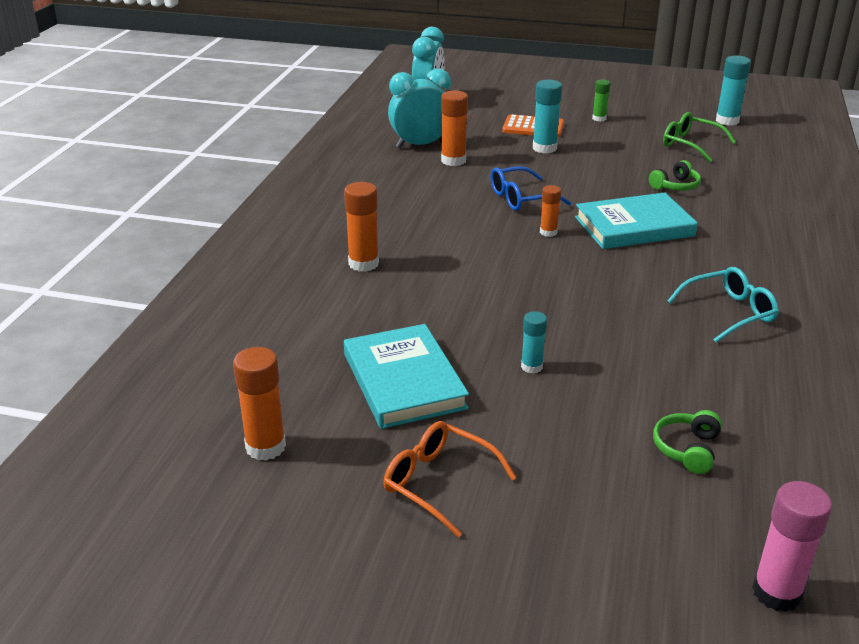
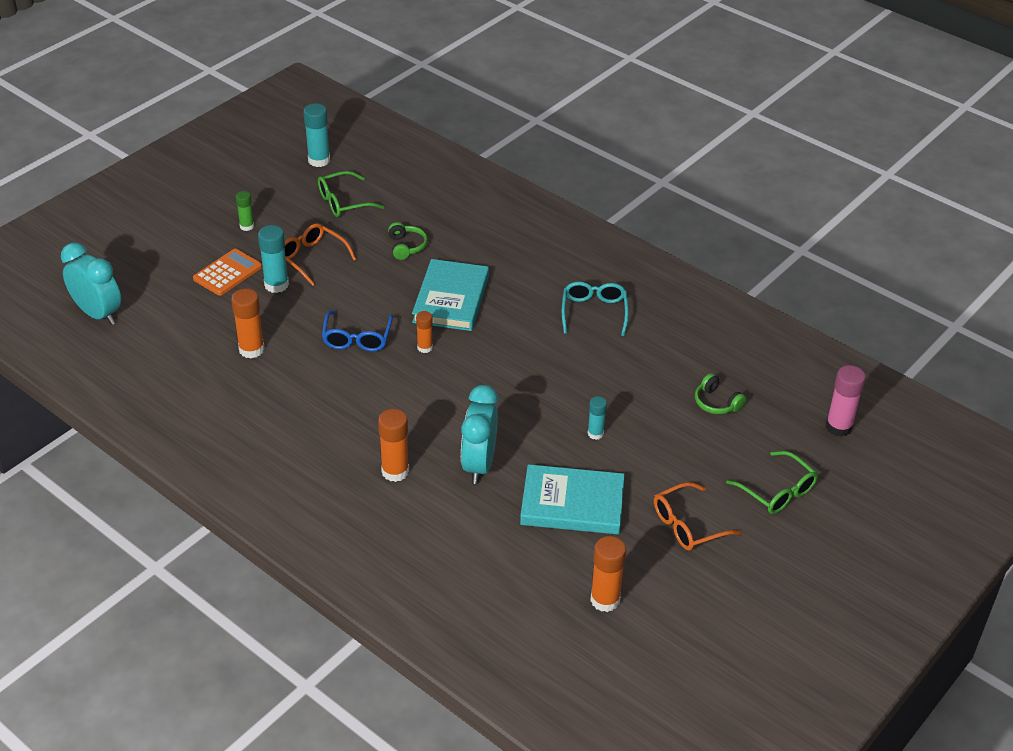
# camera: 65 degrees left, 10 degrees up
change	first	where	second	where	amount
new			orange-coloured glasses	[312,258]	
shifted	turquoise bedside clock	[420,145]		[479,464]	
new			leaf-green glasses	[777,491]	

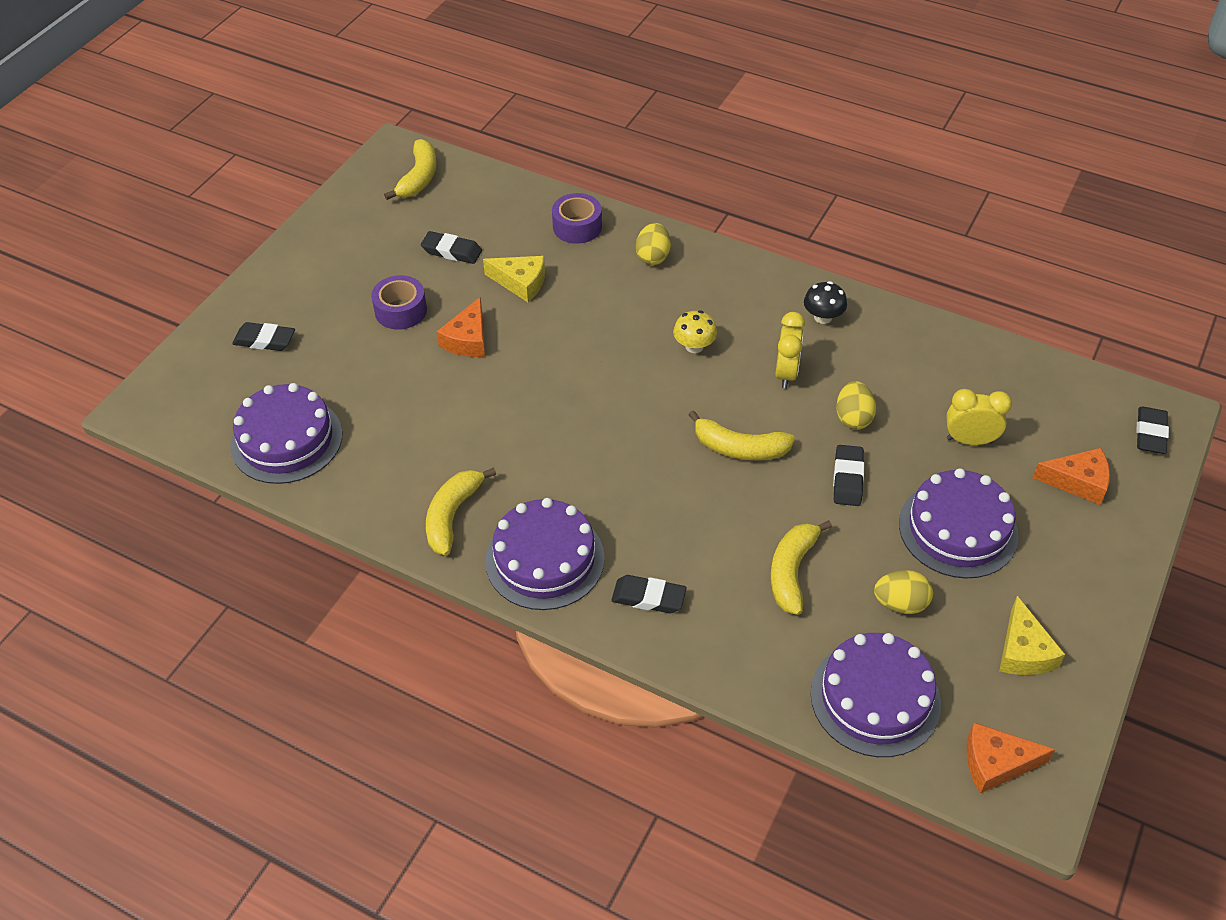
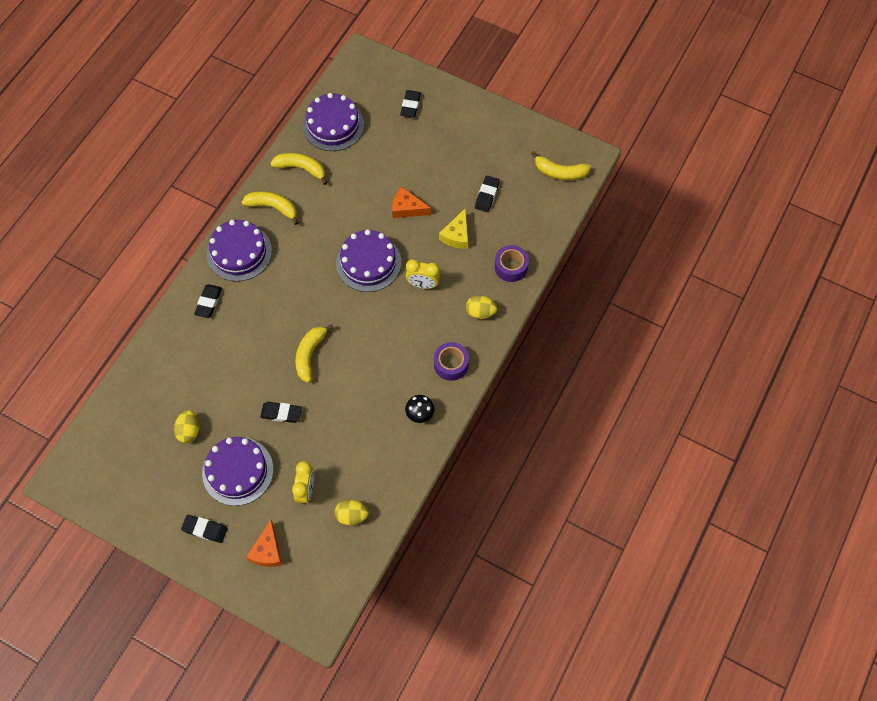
# camera: 90 degrees right, 15 degrees up
change	first	where	second	where	amount
shifted	ebony eraser	[1150,434]		[205,529]	
shifted	golden banana	[792,572]		[301,168]	
shifted	golden toy egg	[853,418]		[352,515]	
shifted	purple cake	[875,698]		[368,262]	
shifted	golden bedside clock	[786,373]		[423,284]	
shifted	purple sticky tape	[401,311]		[451,364]	
gone	golden fungus	[694,346]			
gone	orange-coloured cheese	[996,763]			
gone	golden cheese	[1023,651]			

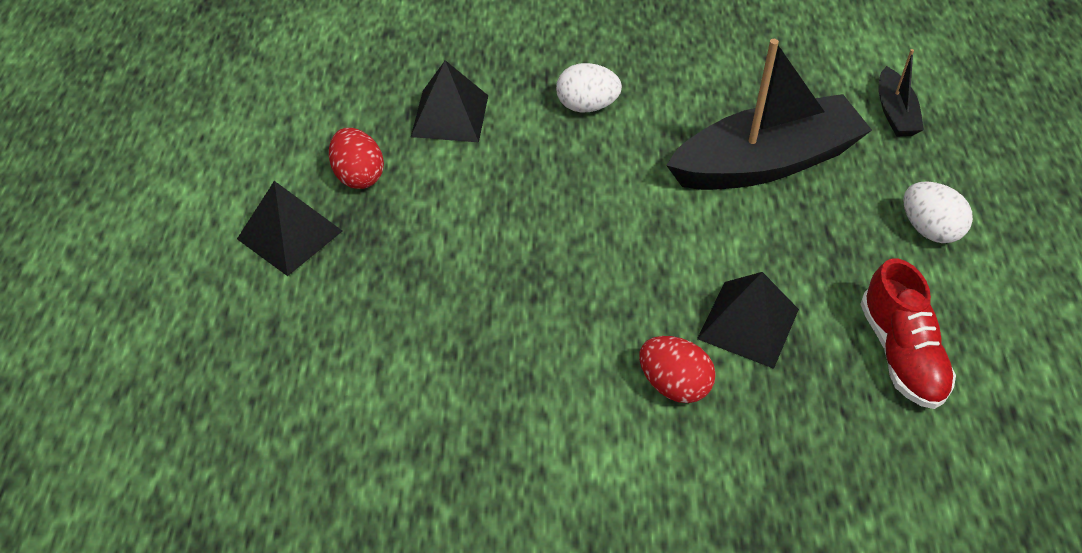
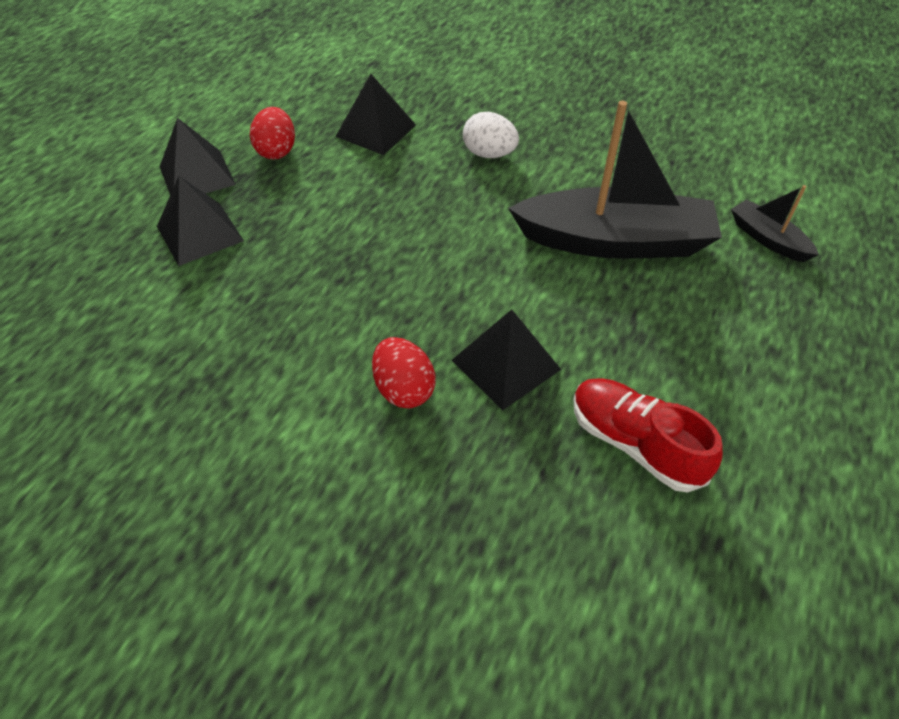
# camera: 25 degrees right, 0 degrees up
change	first	where	second	where	amount
new			ebony pyramid	[200,233]	
rotated	crimson shoe	[901,353]		[635,444]	120 degrees clockwise
rotated	ebony toy boat	[895,113]		[767,239]	120 degrees clockwise
gone	white toy egg	[929,229]			

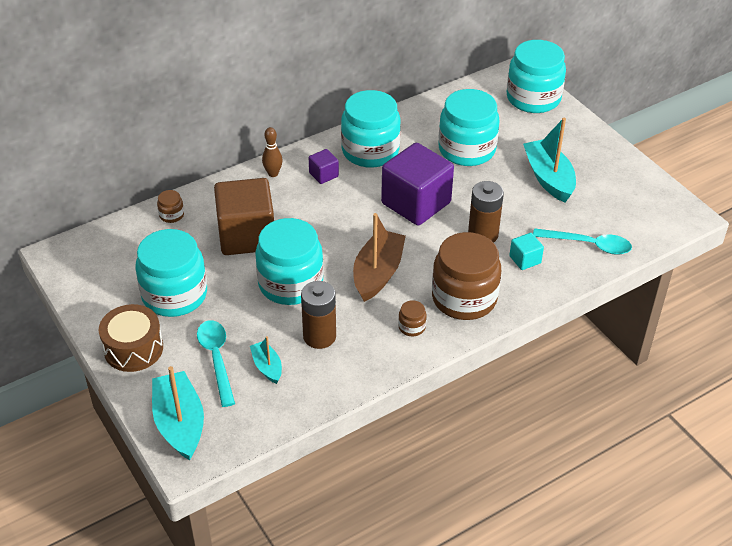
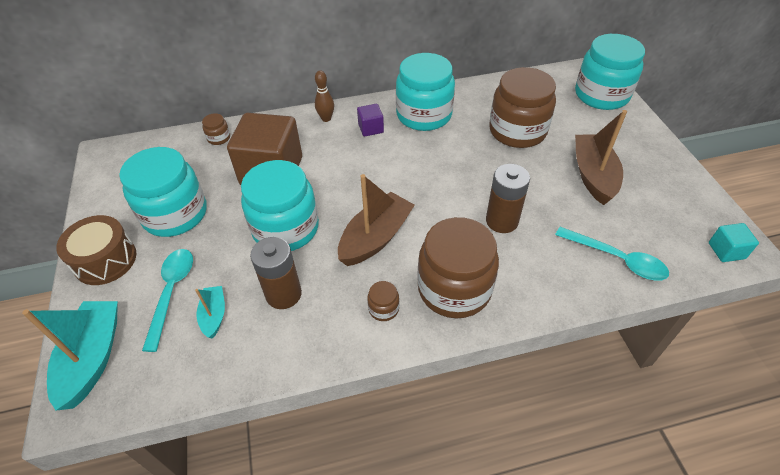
# camera: 20 degrees right, 5 degrees up
change	first	where	second	where	amount
repainted	turquoise jam jar	[467,149]	dark brown jam jar	[517,131]	
repainted	turquoise toy boat	[548,178]	dark brown toy boat	[593,175]	
shifted	turquoise solid cube	[525,259]		[726,251]	
gone	purple solid cube	[416,203]			

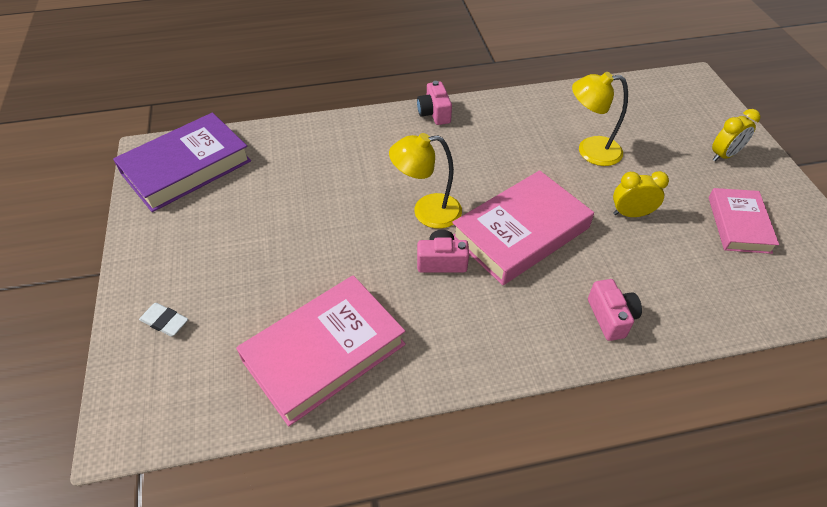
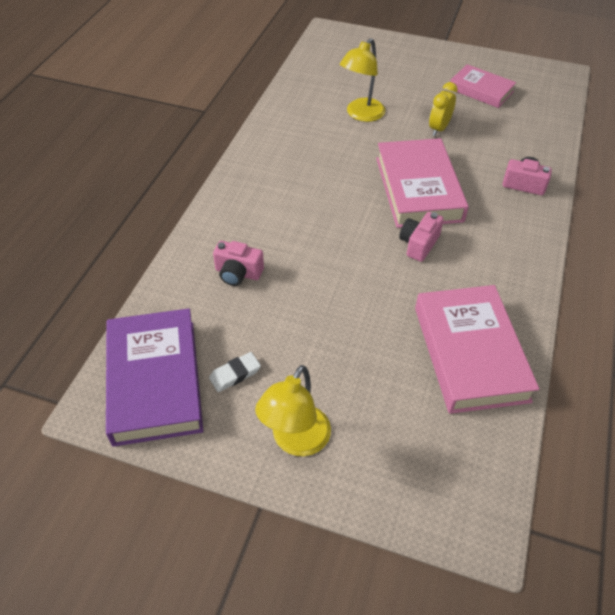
# camera: 60 degrees left, 0 degrees up
change	first	where	second	where	amount
shifted	white eraser	[165,322]		[235,374]	
shifted	rose-pink photo camera	[434,113]		[238,273]	
shifted	golden lamp	[427,212]		[295,441]	
gone	golden bedside clock	[724,155]			

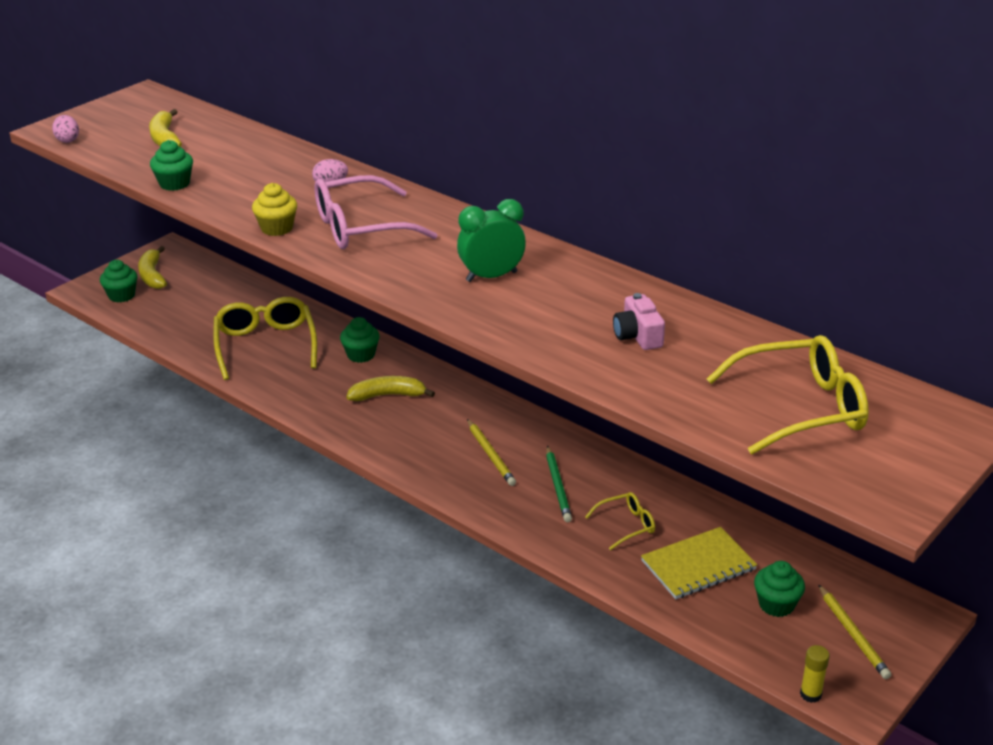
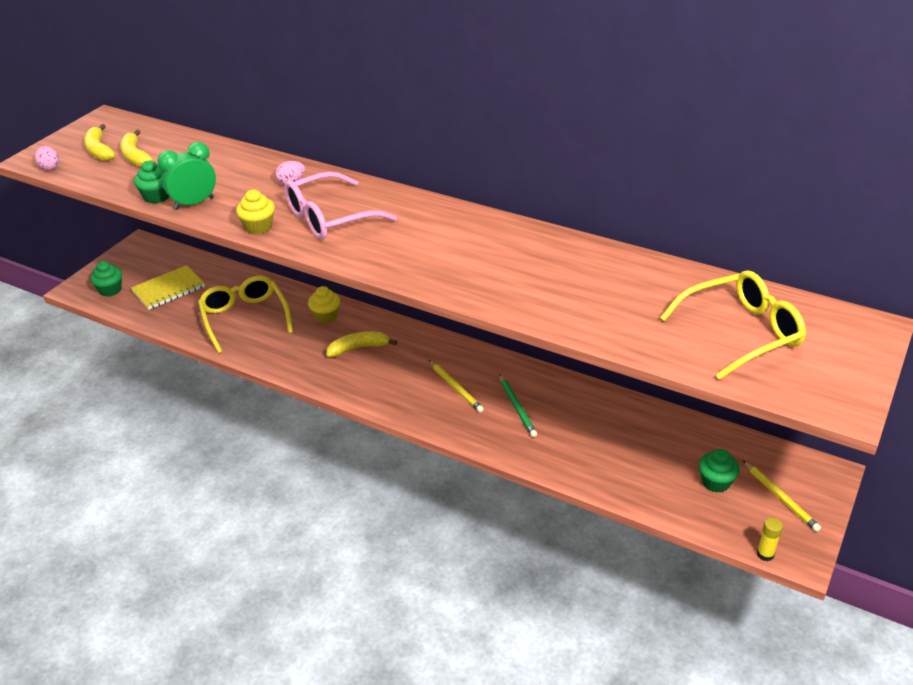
# camera: 10 degrees left, 5 degrees up
change	first	where	second	where	amount
shifted	golden banana	[152,275]		[99,150]	
shifted	golden notepad	[698,565]		[168,289]	
shifted	leaf-green bedside clock	[491,276]		[194,203]	
repainted	leaf-green fairy cake	[361,355]	golden fairy cake	[326,316]	
gone	golden glasses	[626,525]			
gone	rose-pink photo camera	[637,336]			

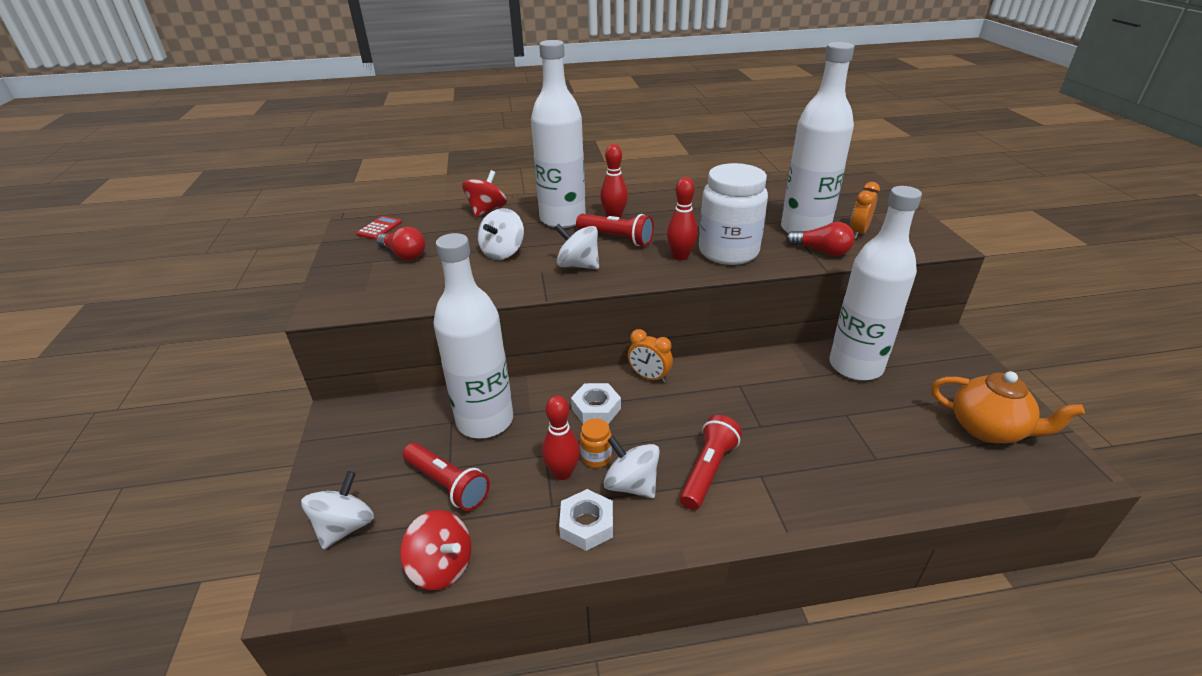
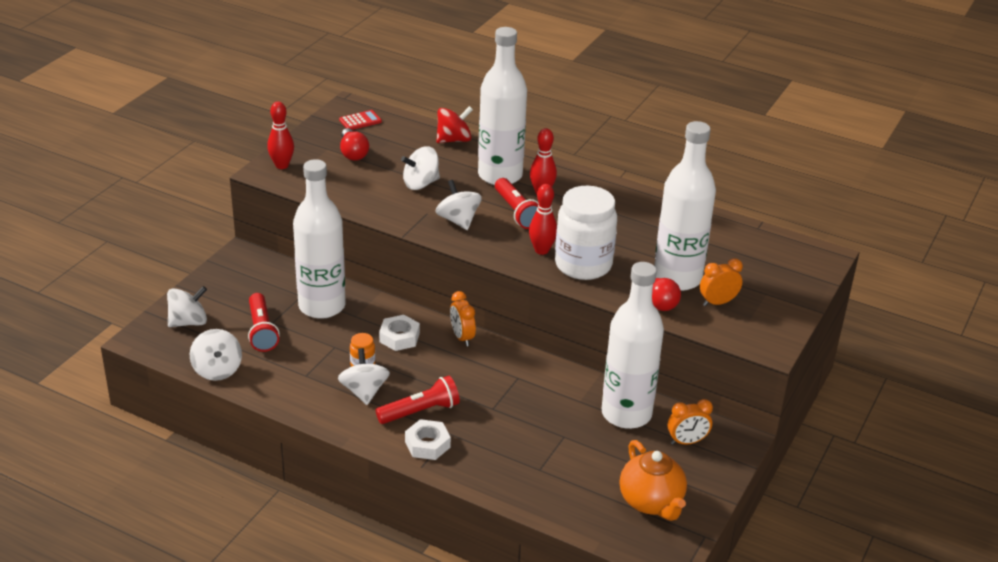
# camera: 35 degrees right, 0 degrees up
change	first	where	second	where	amount
repainted	crimson spinning top	[442,566]	white spinning top	[217,370]	
shifted	crimson bowling pin	[562,473]		[282,165]	
shifted	white nut	[587,524]		[427,444]	
new			orange-coloured bedside clock	[687,442]	

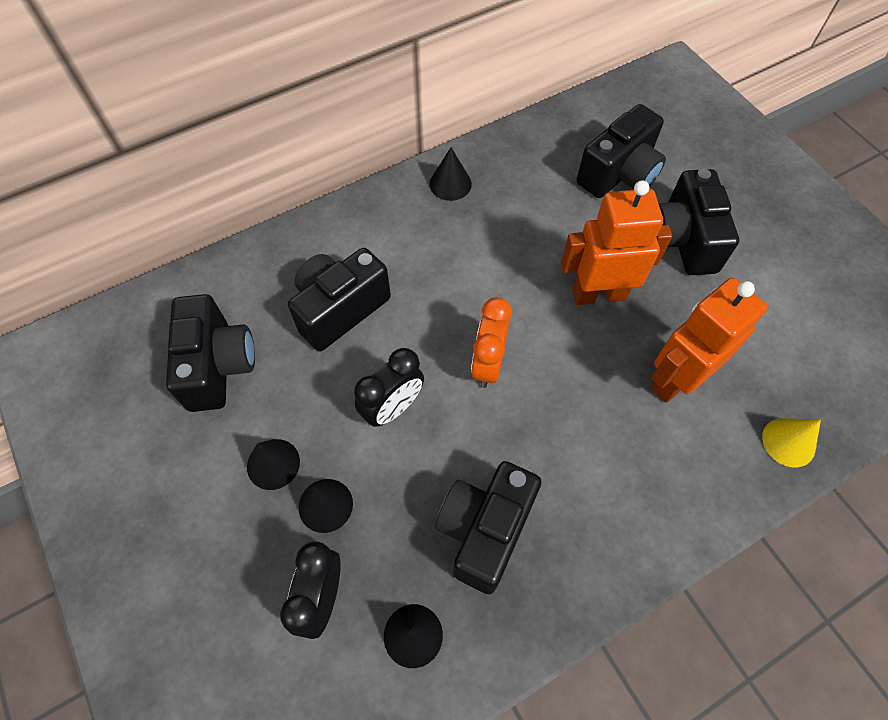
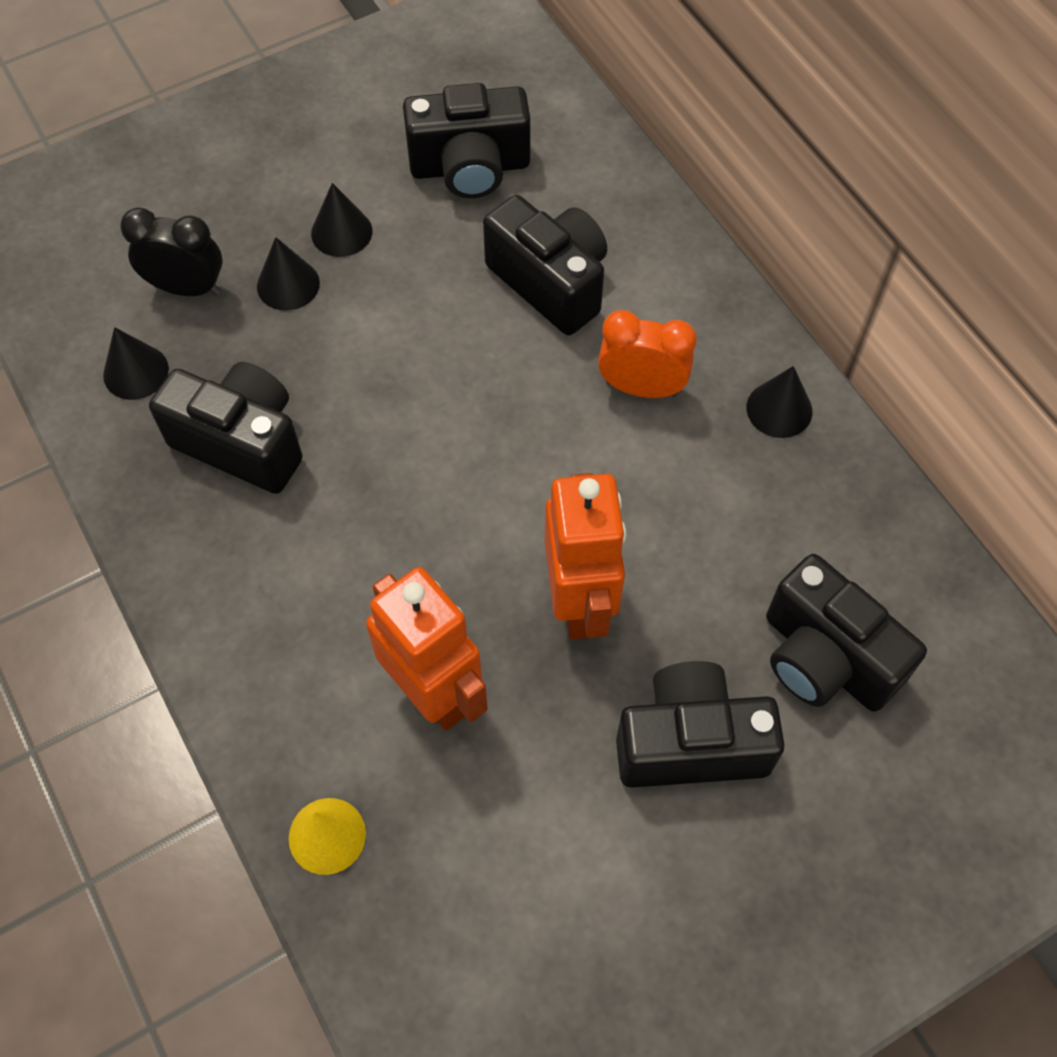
# camera: 90 degrees right, 0 degrees up
change	first	where	second	where	amount
shifted	orange-coloured bedside clock	[488,364]		[641,388]	
gone	ebony bedside clock	[393,408]			

